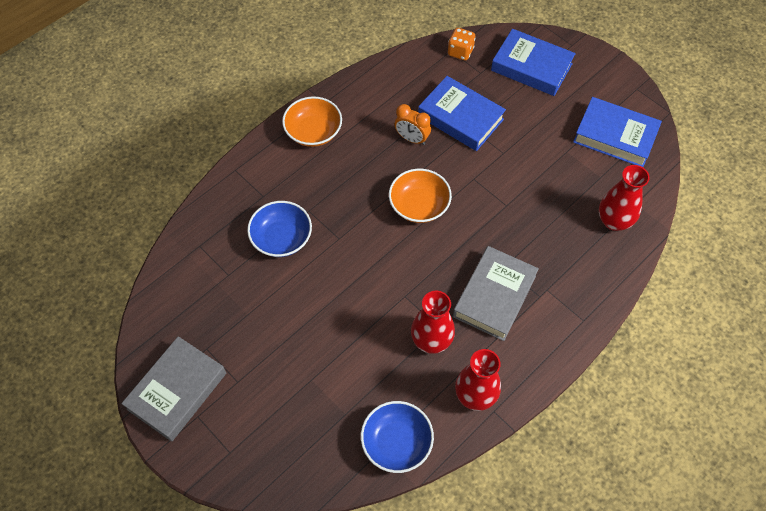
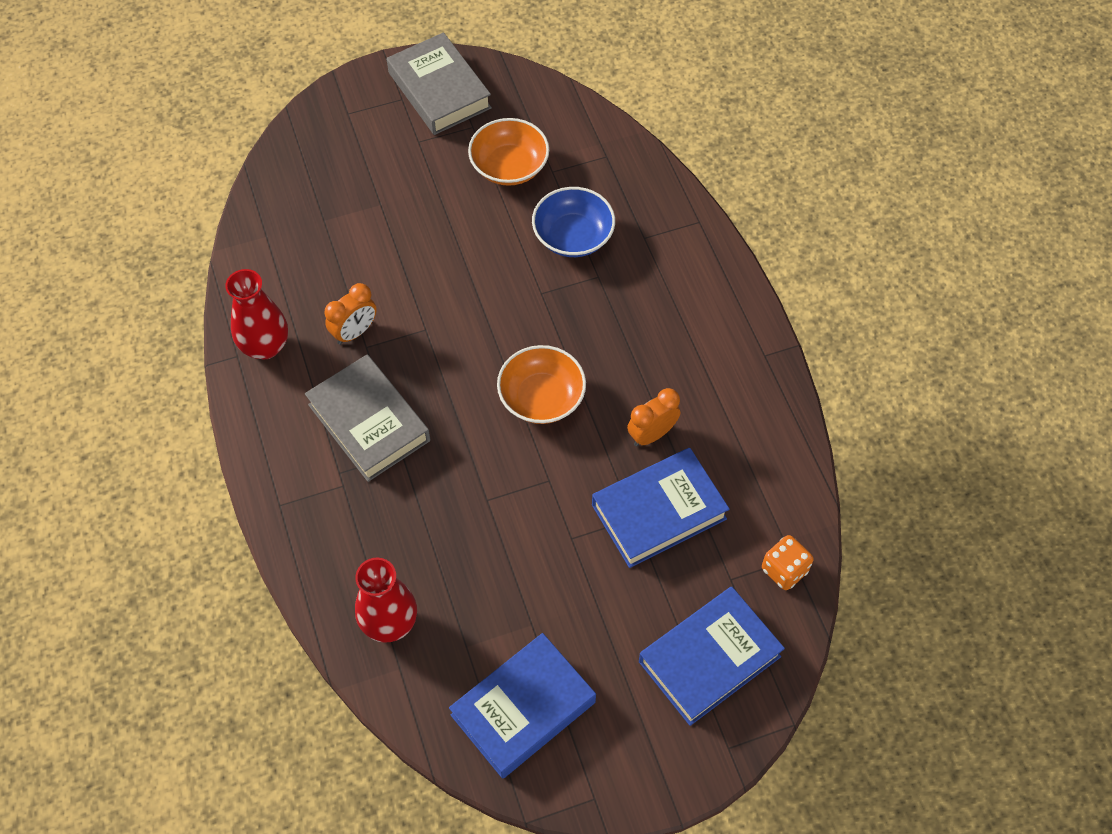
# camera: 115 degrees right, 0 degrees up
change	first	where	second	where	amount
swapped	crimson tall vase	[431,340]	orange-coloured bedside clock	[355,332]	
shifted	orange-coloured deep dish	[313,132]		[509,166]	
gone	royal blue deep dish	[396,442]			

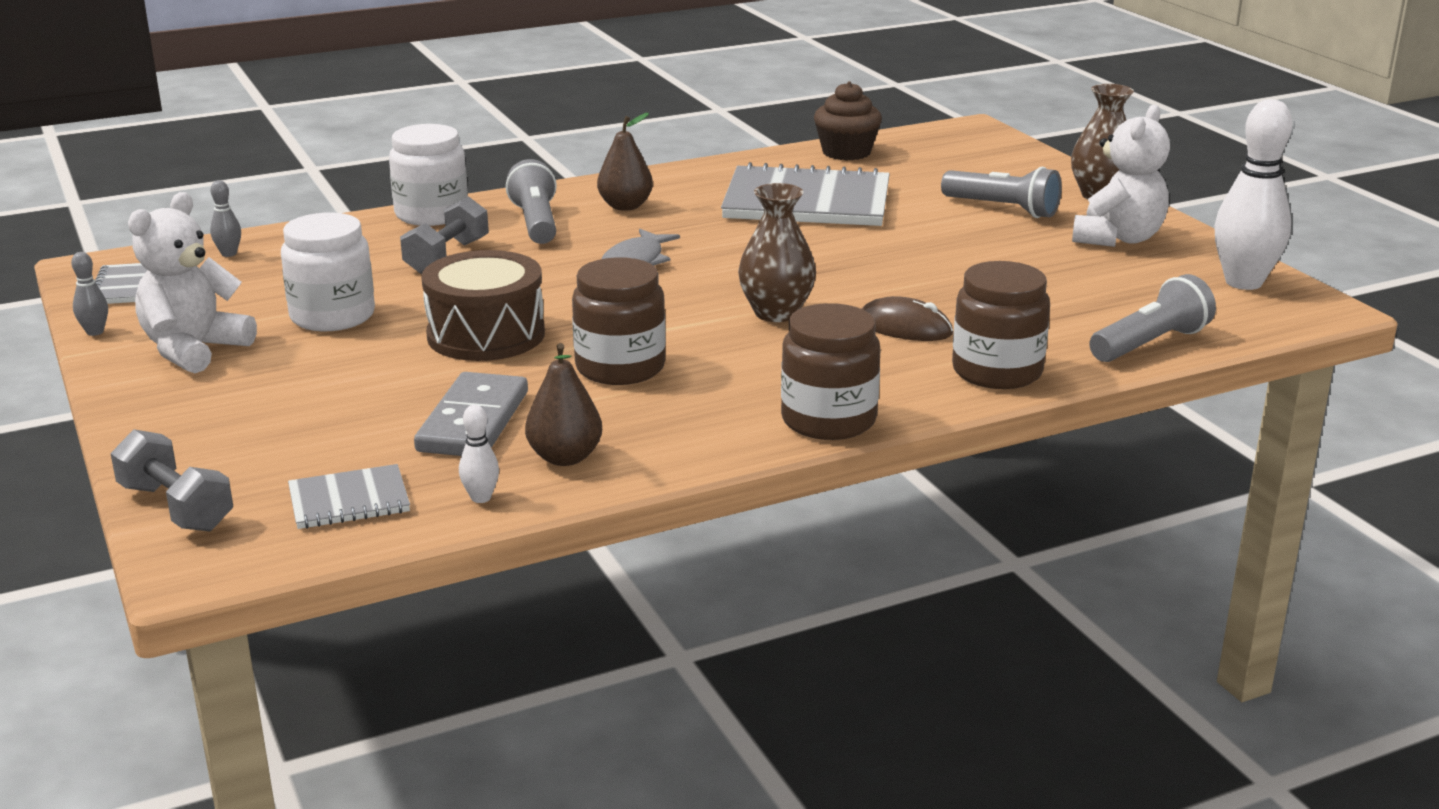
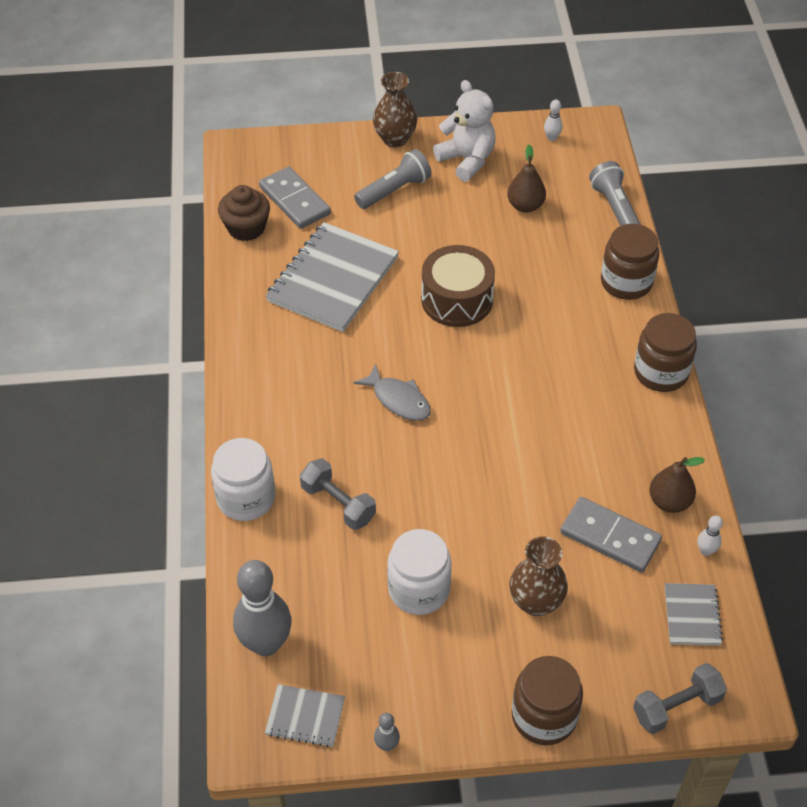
# camera: 70 degrees left, 25 degrees up
change	first	where	second	where	amount
scaled	grey bowling pin	[229,254]		[266,643]	x2.33
new			grey domino tile	[294,200]	
shifted	dark brown toy drum	[486,335]		[457,299]	
shifted	dark brown pear fruit	[625,206]		[525,206]	
shifted	dark brown tall vase	[776,313]		[535,602]	
shifted	dark brown jam jar	[620,367]		[544,716]	
scaled	white bowling pin	[1243,282]		[551,138]	x0.43
gone	white teddy	[194,350]			
gone	grey pocket torch	[536,223]			
gone	dark brown computer mouse	[904,327]			

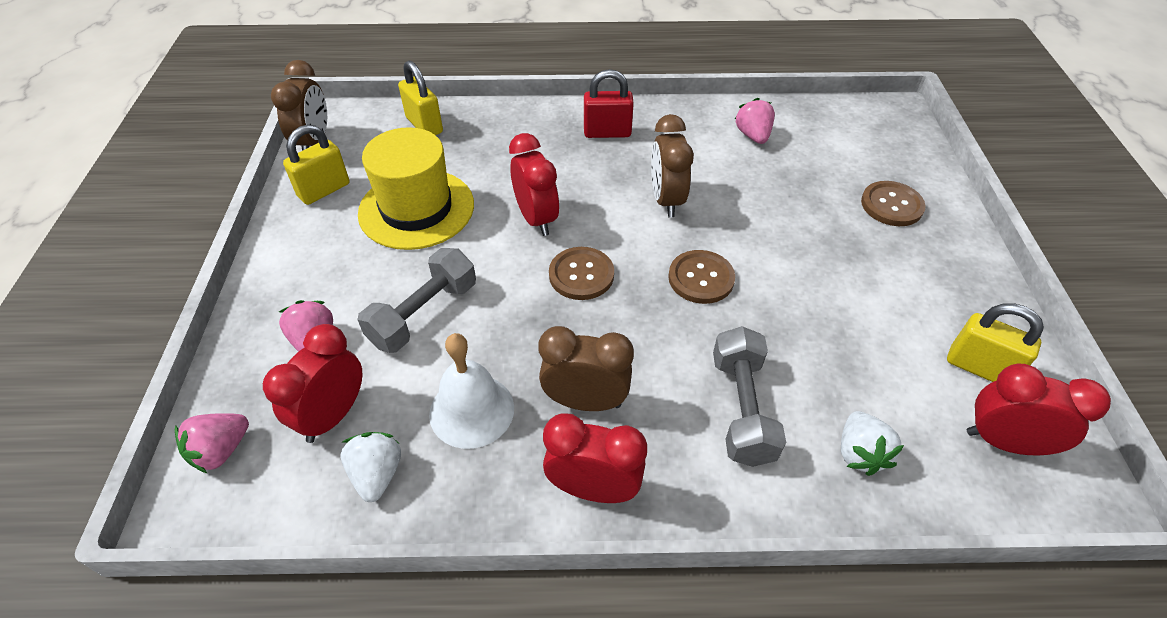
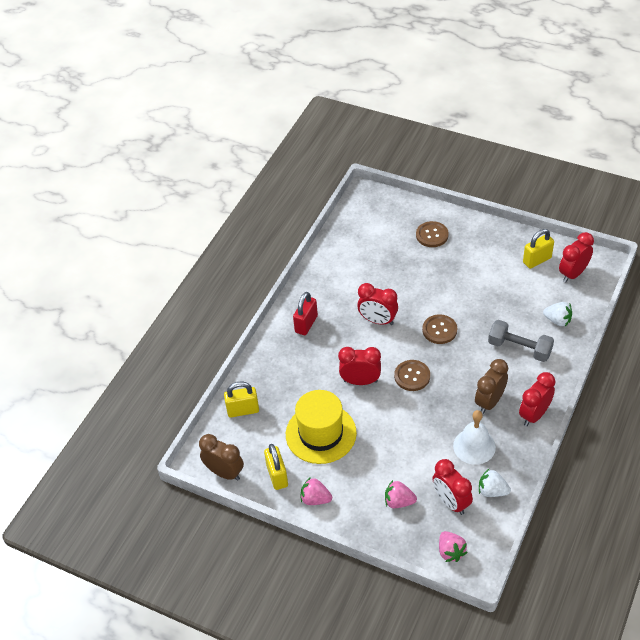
# camera: 60 degrees left, 0 degrees up
change	first	where	second	where	amount
shifted	rose-pink toy strawberry	[753,136]		[315,499]	
repainted	dark brown bedside clock	[666,200]	crimson bedside clock	[378,320]	
gone	grey dumbbell	[423,314]			

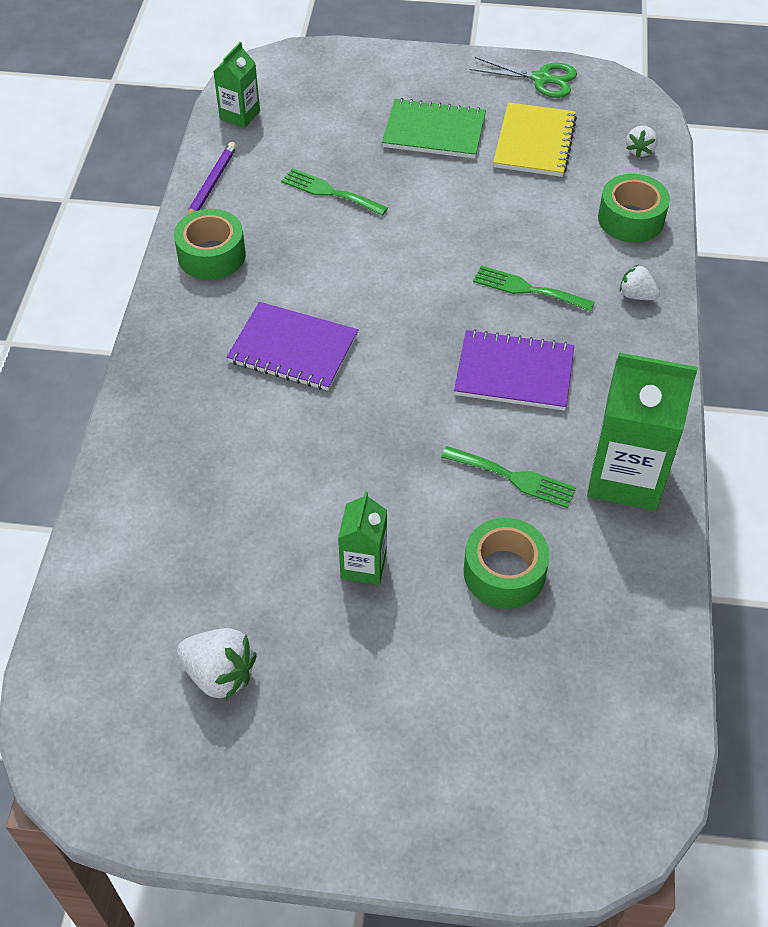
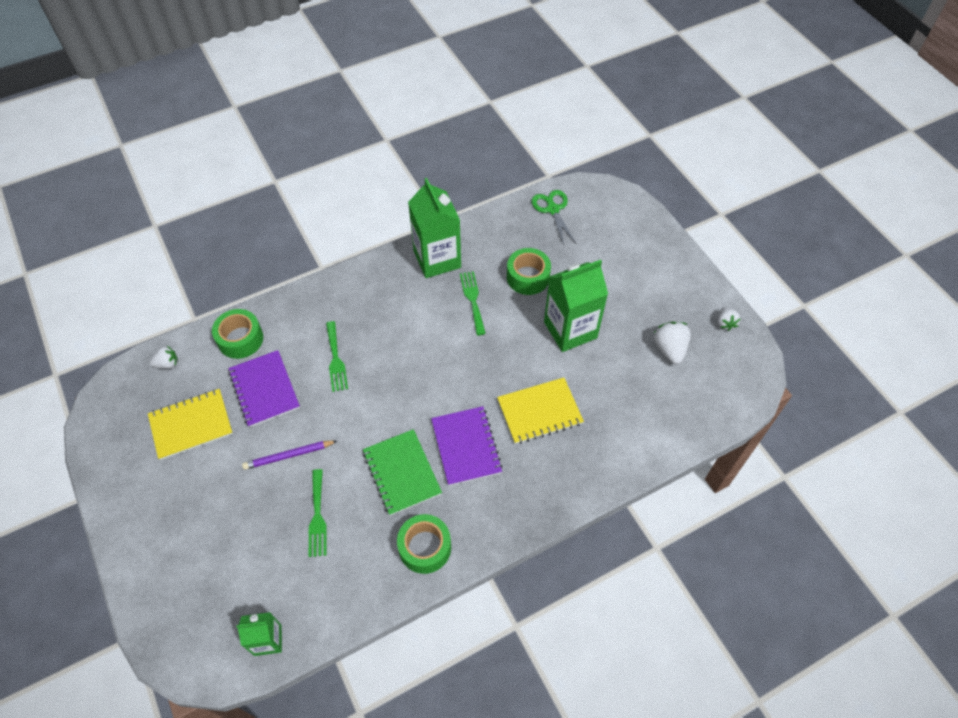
# camera: 125 degrees left, 5 degrees up
change	first	where	second	where	amount
shifted	purple notepad	[514,373]		[264,389]	
shifted	purple wooden pencil	[211,185]		[288,455]	
shifted	leaf-green notepad	[434,131]		[402,473]	
new			golden notepad	[539,412]	
shifted	leaf-green scissors	[541,79]		[553,209]	
scaled	leaf-green juice carton	[363,565]		[570,330]	x1.83
shifted	white toy strawberry	[636,295]		[725,323]	

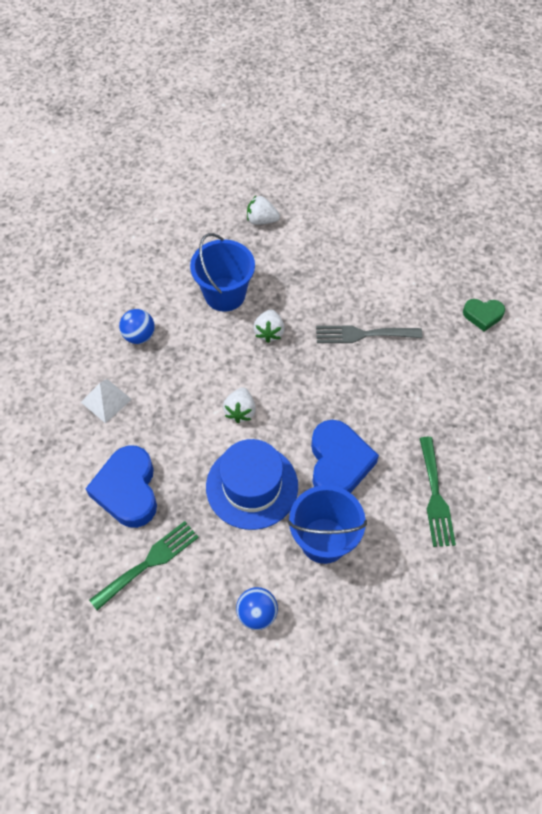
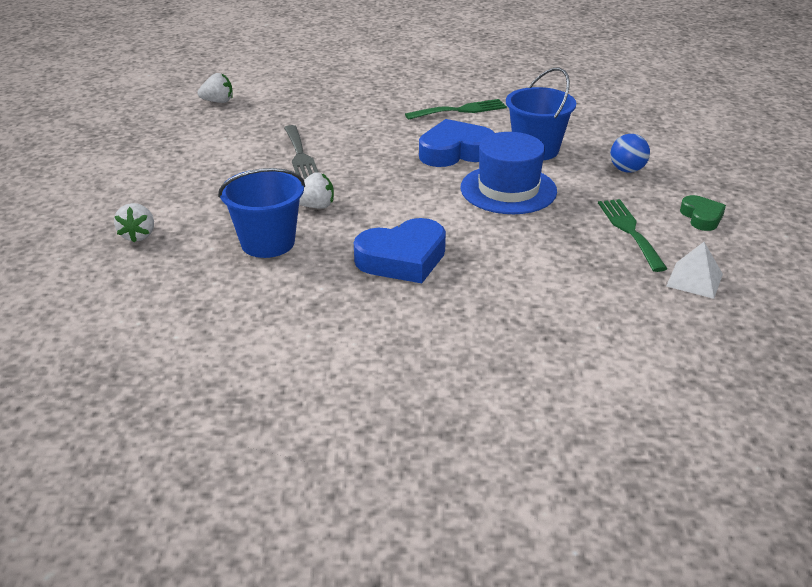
# camera: 105 degrees left, 25 degrees down
change	first	where	second	where	amount
shifted	white toy strawberry	[240,411]		[218,101]	
shifted	royal blue love heart	[127,490]		[402,259]	
rotated	leaf-green fork	[149,562]		[629,231]	45 degrees clockwise
shifted	white pyramid	[106,400]		[694,280]	
shifted	leaf-green love heart	[483,315]		[701,217]	
gone	royal blue play ball	[139,336]			

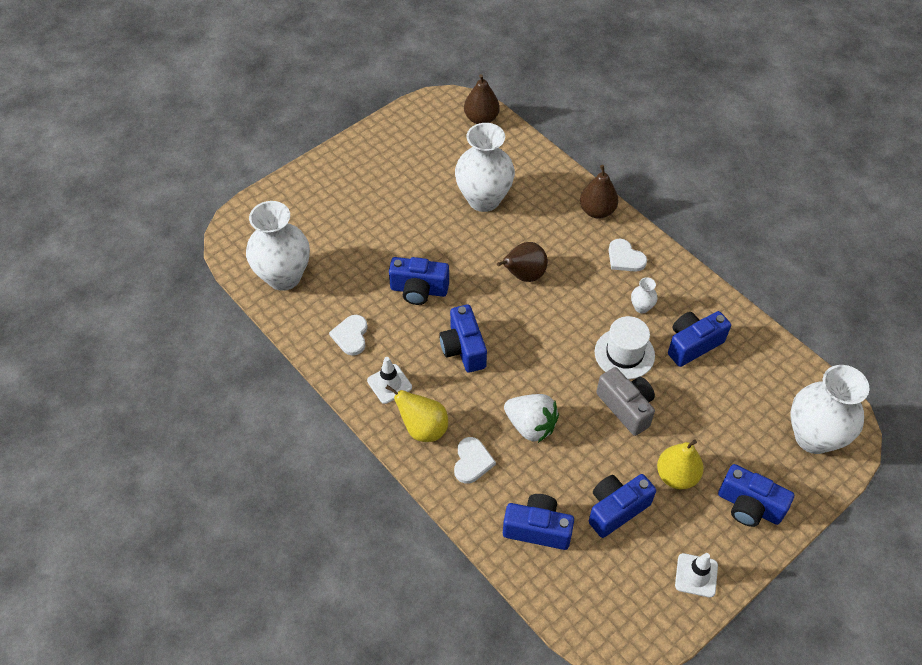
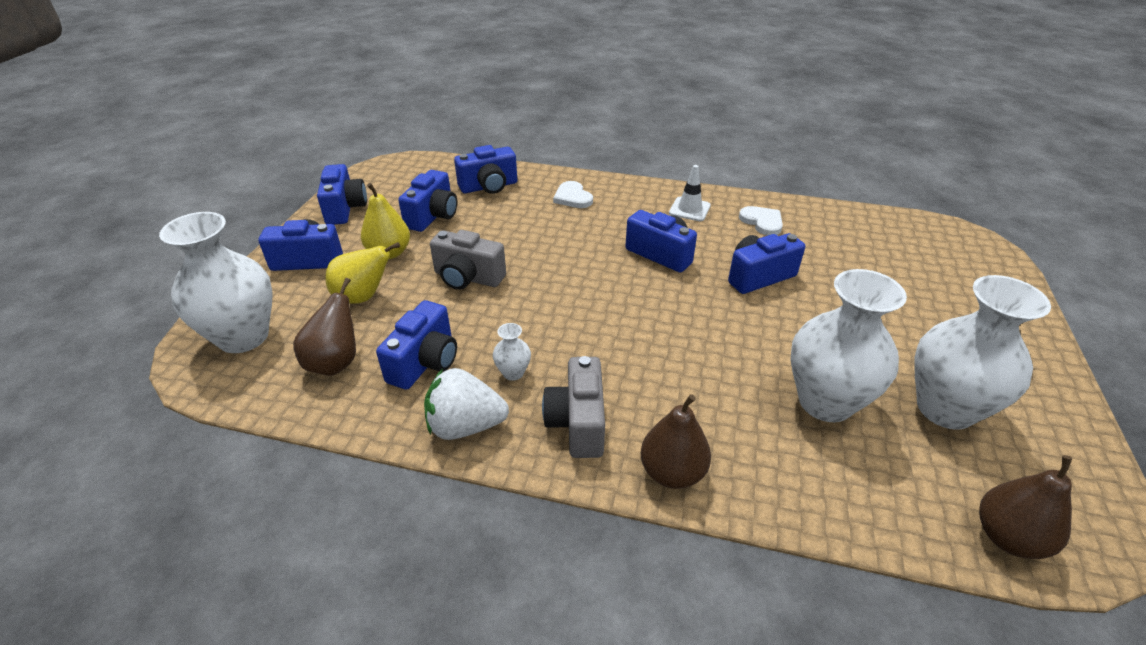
# camera: 145 degrees right, 15 degrees down
change	first	where	second	where	amount
shifted	dark brown pear fruit	[524,275]		[335,363]	
swapped	white safety cone	[696,575]	royal blue photo camera	[345,209]	
shifted	golden pear fruit	[423,428]		[363,297]	
shifted	white toy strawberry	[530,426]		[465,426]	
swapped	white love heart	[625,258]	grey photo camera	[578,423]	
shifted	white tall vase	[284,276]		[945,408]	
gone	white hat	[624,354]			

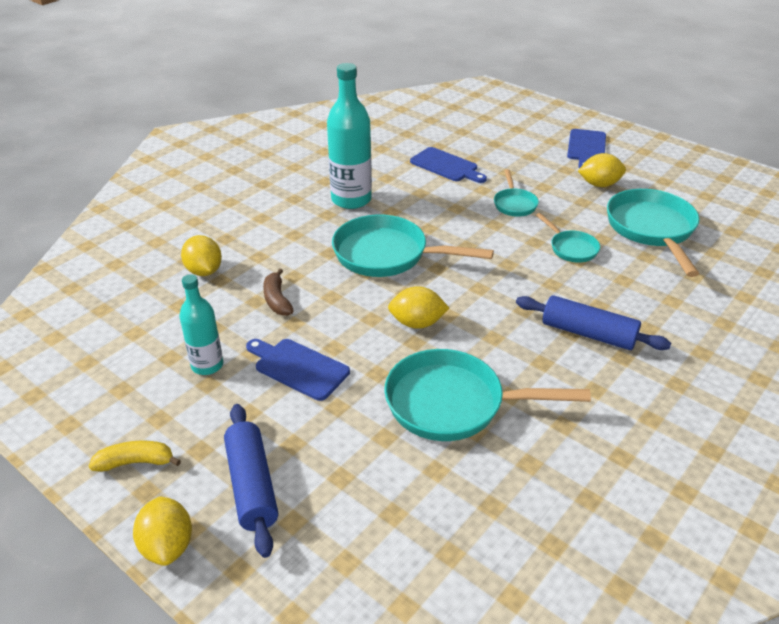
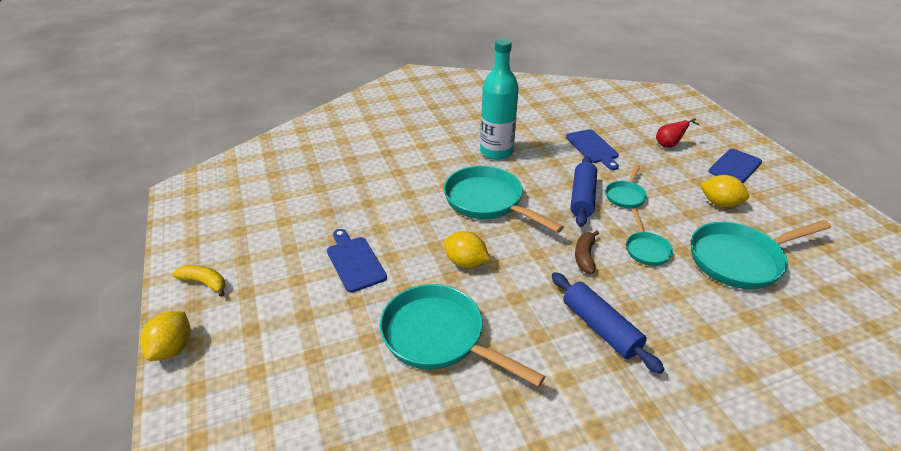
# camera: 30 degrees right, 0 degrees up
change	first	where	second	where	amount
shifted	royal blue pastry roller	[252,485]		[582,197]	
shifted	dark brown banana	[277,300]		[585,256]	
new			crimson pear fruit	[669,145]	
rotated	turquoise pan	[652,230]		[740,260]	135 degrees counterclockwise
gone	turquoise bottle	[207,365]			
gone	golden toy lemon	[204,271]			

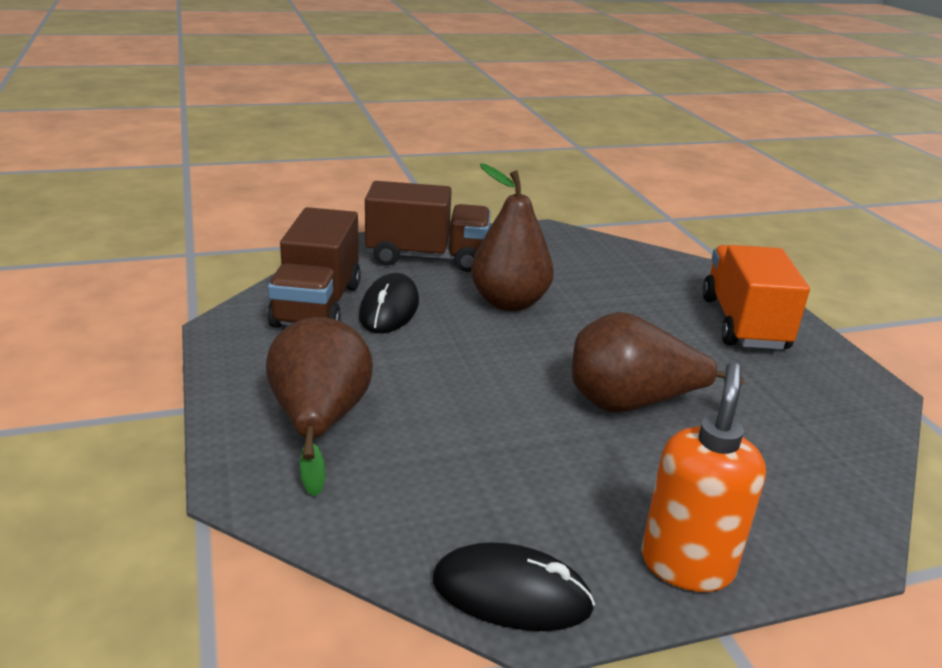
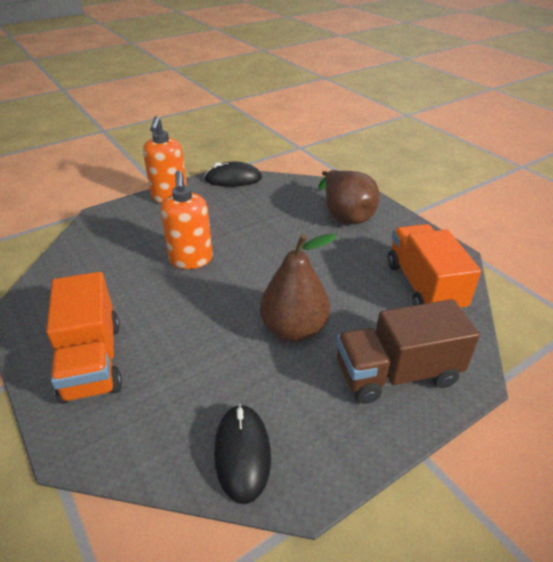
# camera: 165 degrees right, 10 degrees up
change	first	where	second	where	amount
swapped	dark brown pear fruit	[632,405]	orange-coloured soap pump	[191,260]	
shifted	ebony computer mouse	[389,309]		[242,453]	
repainted	dark brown truck	[317,305]	orange-coloured truck	[423,286]	

